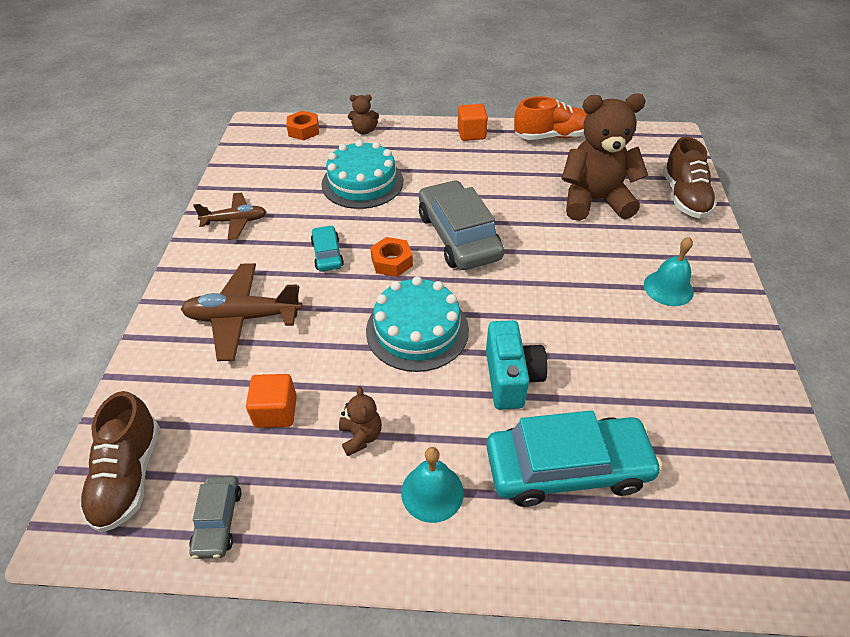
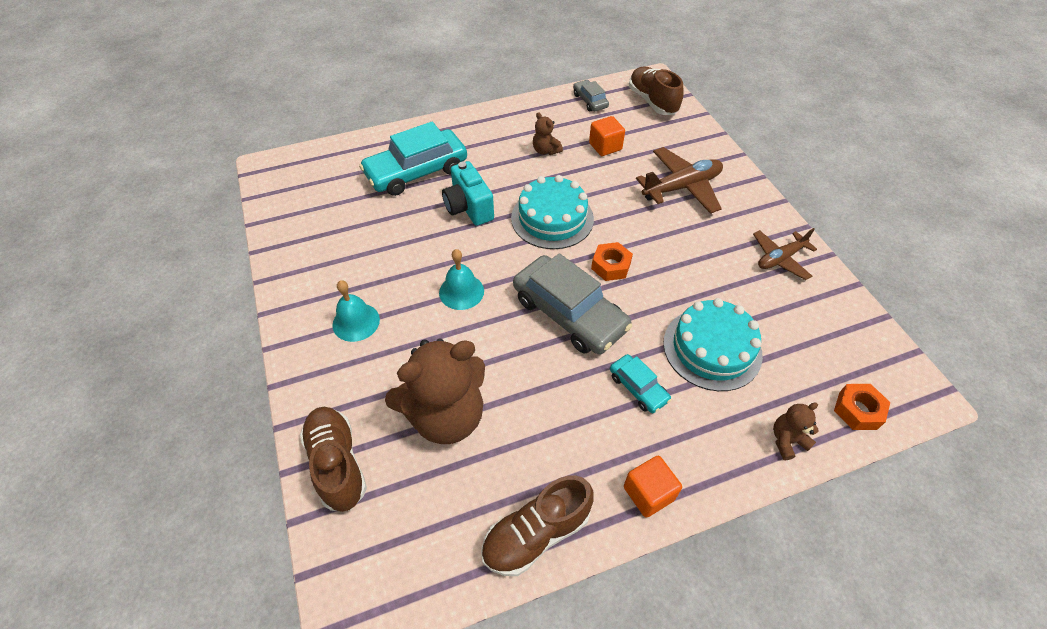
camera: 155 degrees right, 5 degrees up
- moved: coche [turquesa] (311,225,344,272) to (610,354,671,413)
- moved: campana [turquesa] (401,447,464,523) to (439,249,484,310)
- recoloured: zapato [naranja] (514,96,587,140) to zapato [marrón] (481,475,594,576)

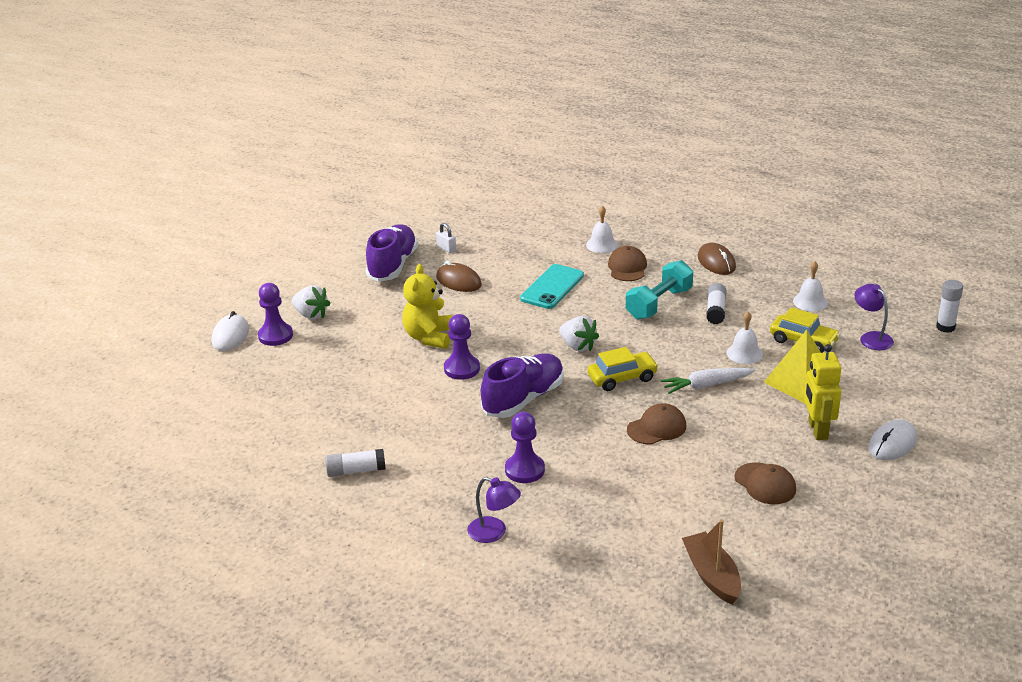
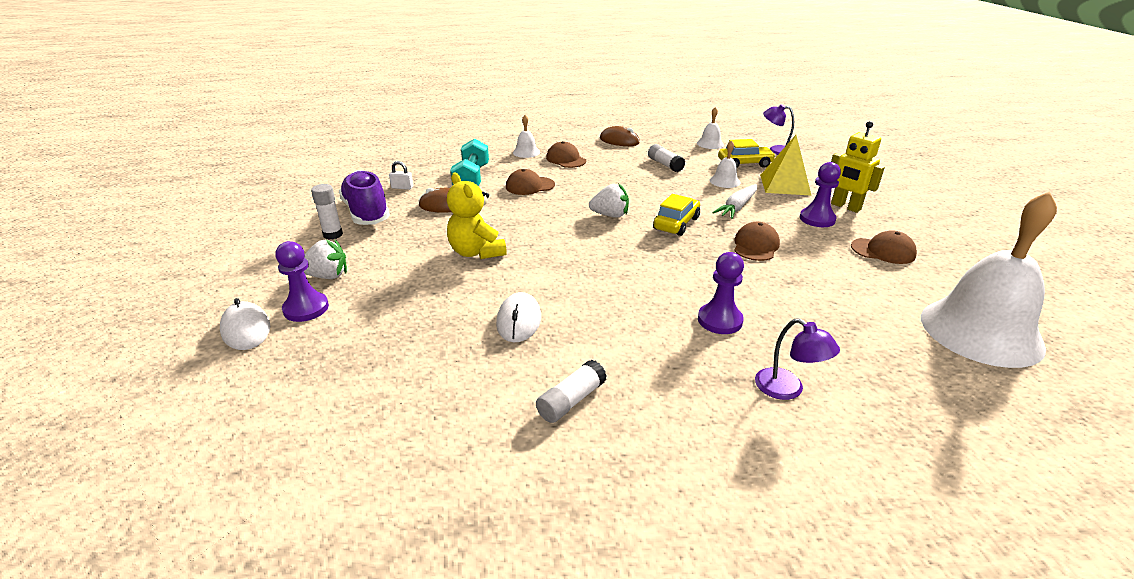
camera: 40 degrees left, 0 degrees up
- moved: peón [morado] (444,314,480,380) to (800,162,841,227)
- turned: lámpara [morado] (467,477,521,543) = (755,318,840,400) 60 degrees clockwise
- removed: zapato [morado] (481,354,564,418)
- replaced: móvil [turquesa] (520,264,584,309) to gorra [marrón] (506,169,555,195)
- moved: mancuerna [turquesa] (626,260,693,320) to (450,139,489,186)
- replaced: barco [marrón] (682,520,741,604) to campana [blanco] (921,191,1057,368)
- moved: ratón [blanco] (869,419,917,460) to (496,292,541,342)
- moved: barra de pegamento [blanco] (936,280,963,333) to (311,184,343,239)

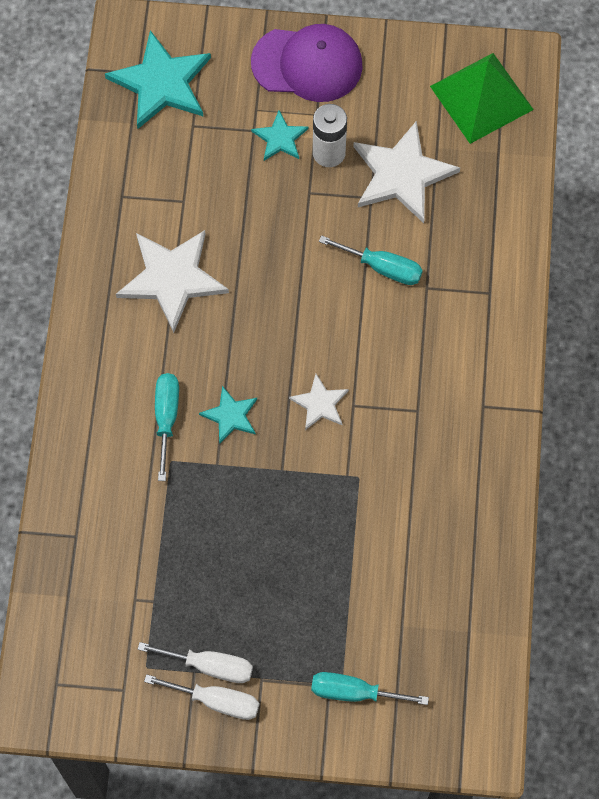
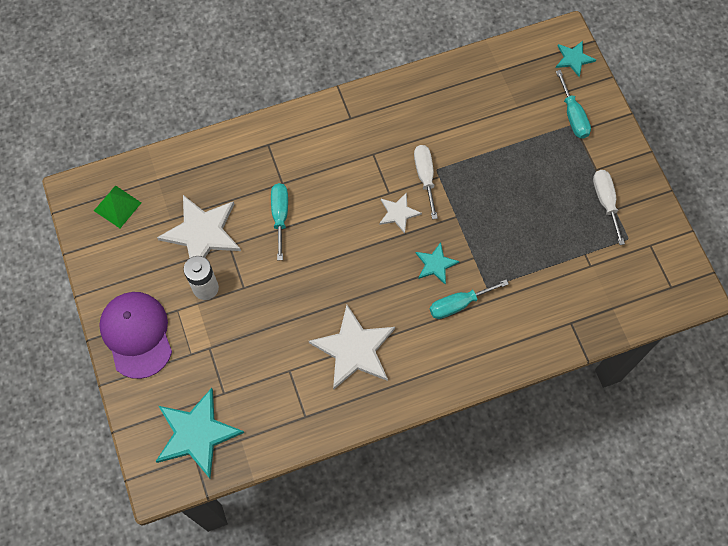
camera: 115 degrees left, 0 degrees up
- moved: destornillador [blanco] (144,674,259,720) to (414,145,438,219)
- moved: estrella [turquesa] (251,110,309,161) to (556,41,596,77)
- resized: pirámide [verde] (430,53,534,144) = (94,185,141,228) x0.59

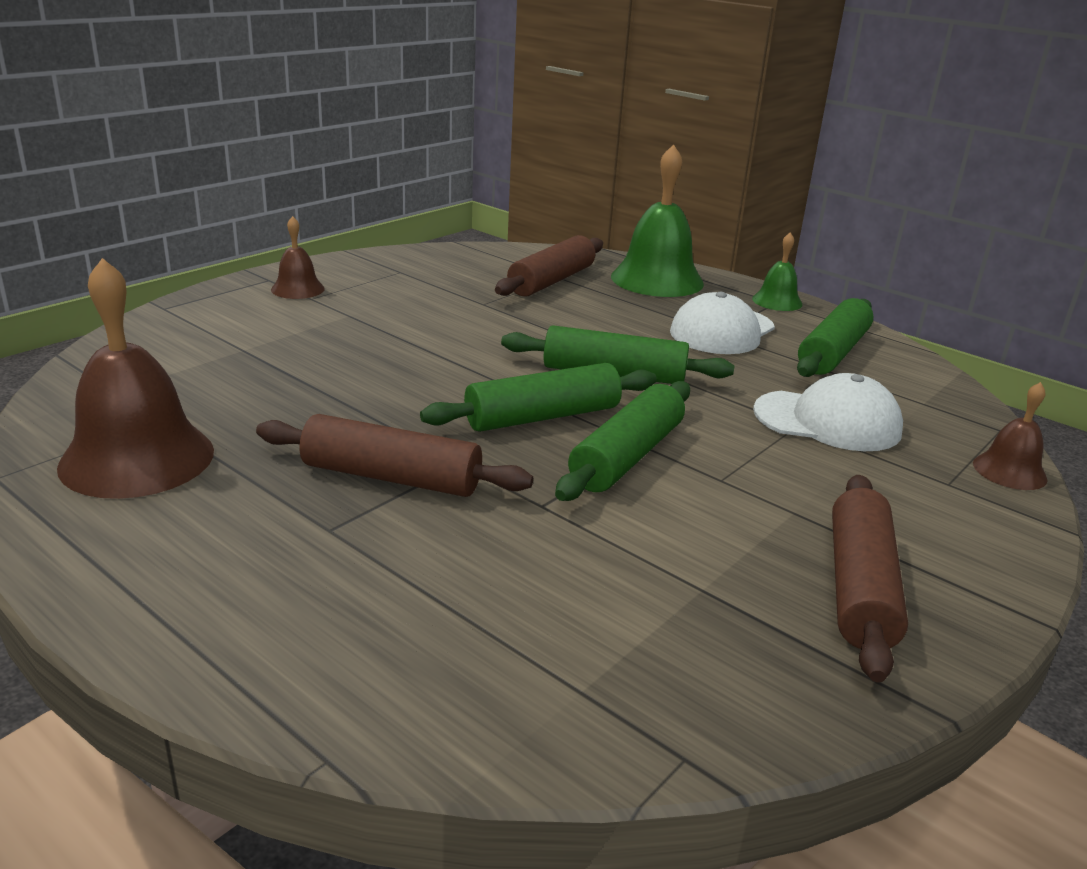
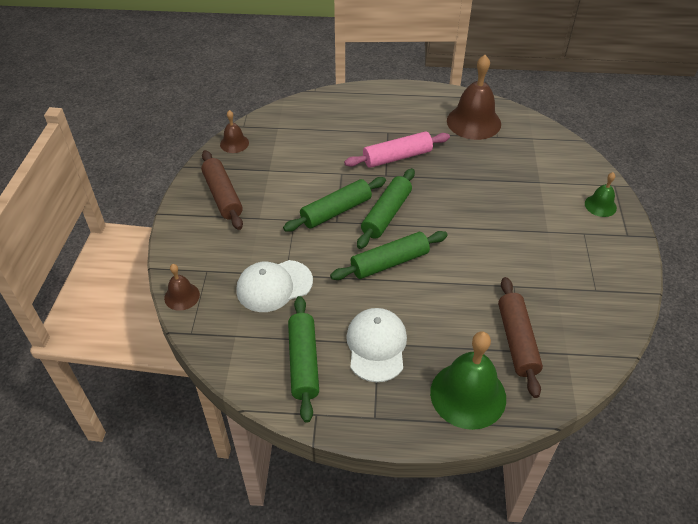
camera: 145 degrees right, 20 degrees up
- recoloured: rodillo [marrón] (256,414,533,497) to rodillo [rosa] (344,132,450,168)
- moved: campana [marrón] (271,216,325,299) to (220,110,249,153)
- turned: rodillo [verde] (555,381,690,501) = (283,177,386,232) 60 degrees clockwise
- moved: campana [verde] (752,233,802,311) to (585,172,617,217)

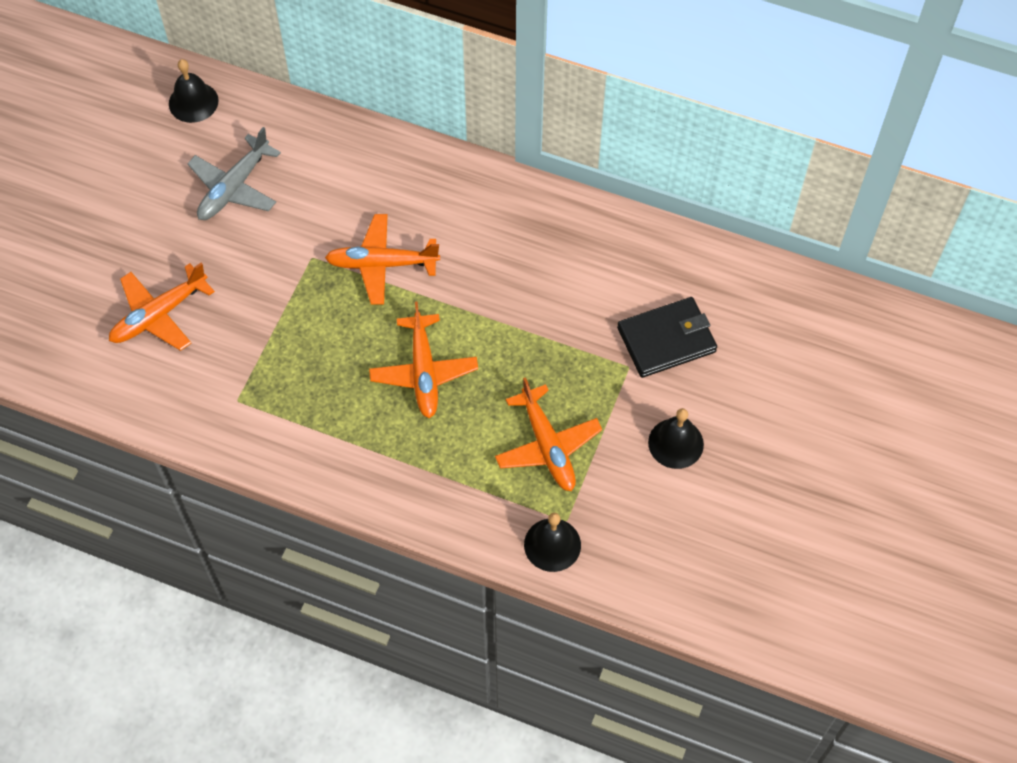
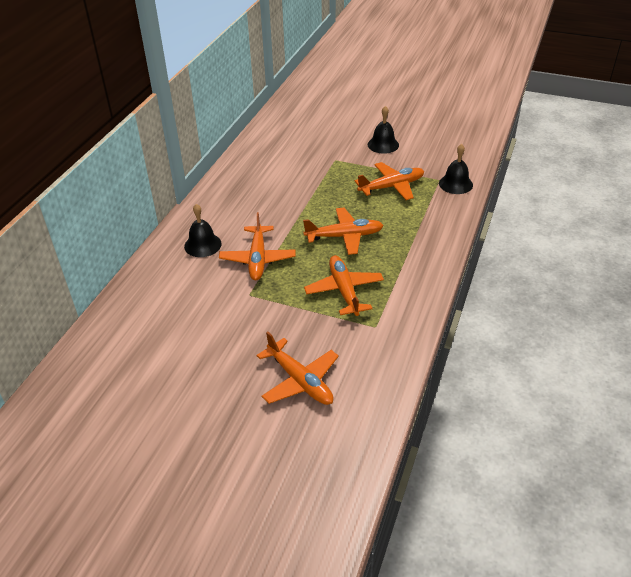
camera: 90 degrees left, 20 degrees down
- moved: campana [negro] (169,59,219,123) to (184,204,222,257)
- removed: avión [gris] (187,127,281,220)
- removed: cartera [negro] (617,297,717,378)
- added: avión [naranja] (304,255,384,316)

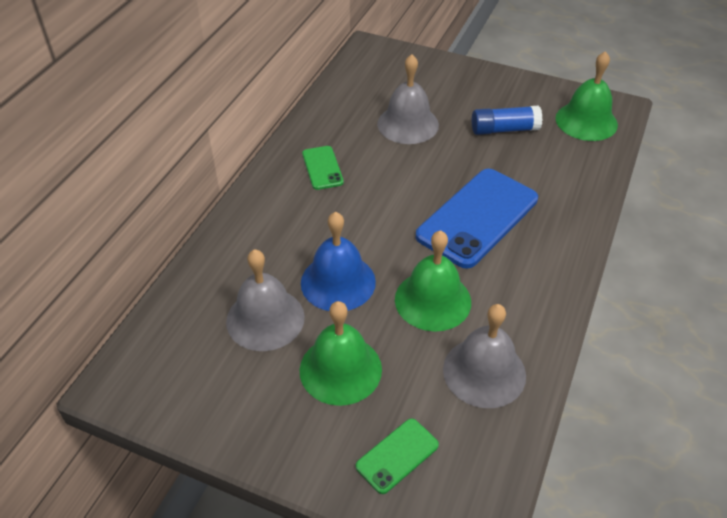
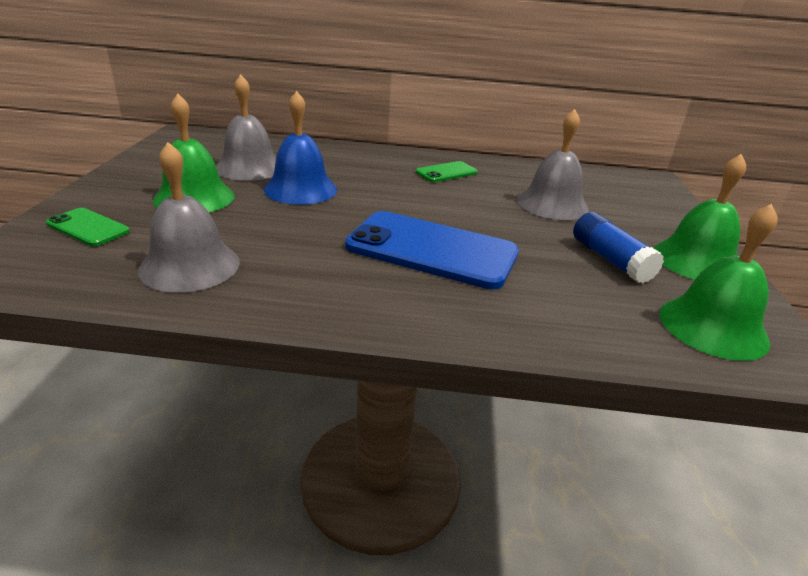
camera: 70 degrees right, 15 degrees down
- moved: campana [verde] (395,230,471,332) to (654,154,746,280)

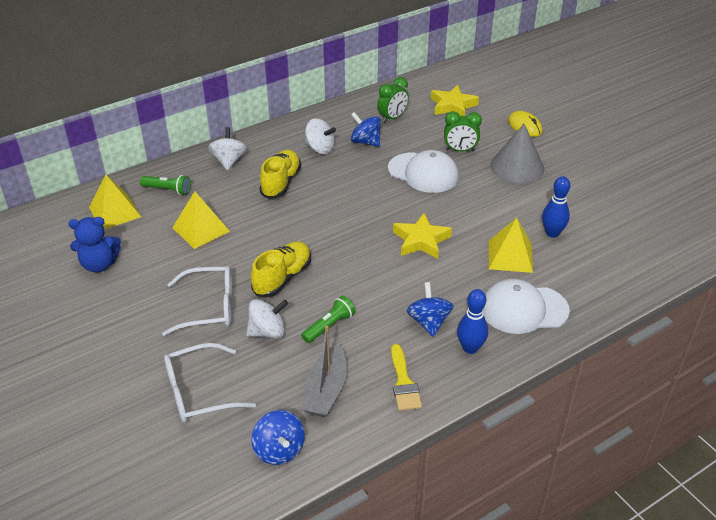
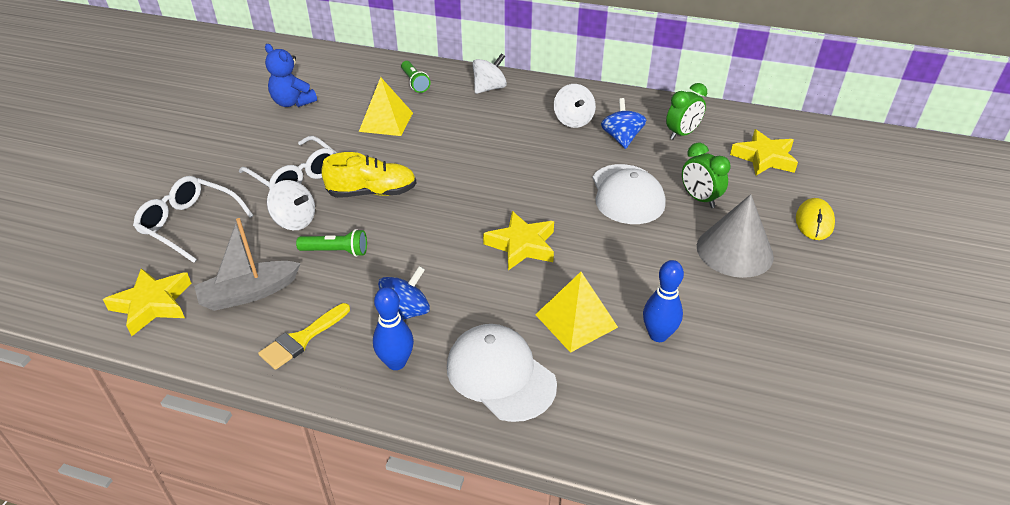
camera: 50 degrees right, 0 degrees up
- removed: pirámide [amarillo] (89,174,141,229)
- replaced: peonza [azul] (251,410,305,465) to estrella [amarillo] (103,268,191,336)
- removed: zapato [amarillo] (259,150,301,199)
- turned: despertador [verde] (377,77,409,123) = (666,83,707,140) 45 degrees counterclockwise

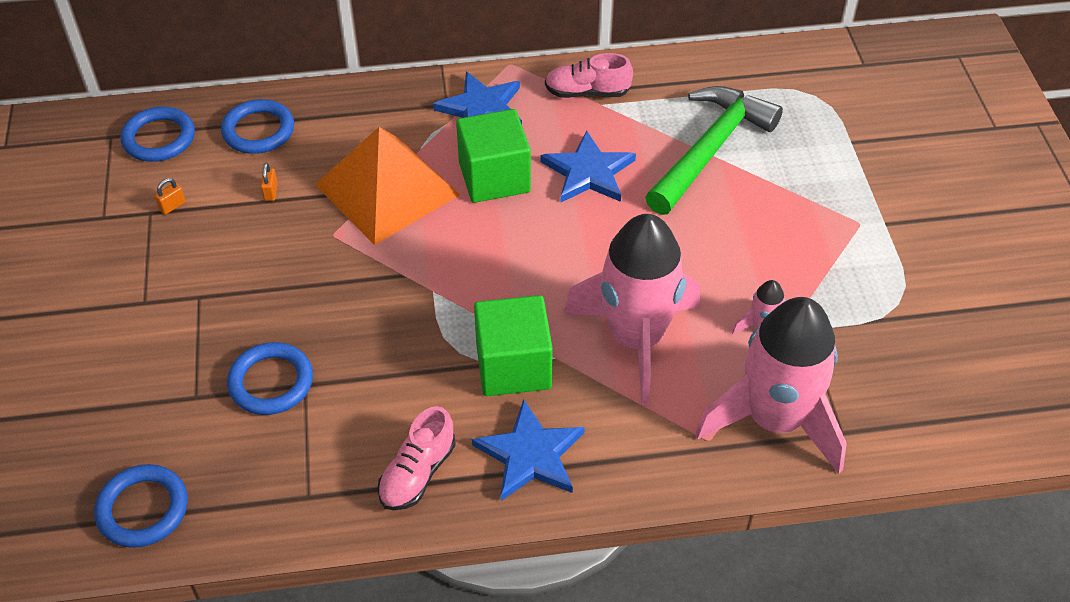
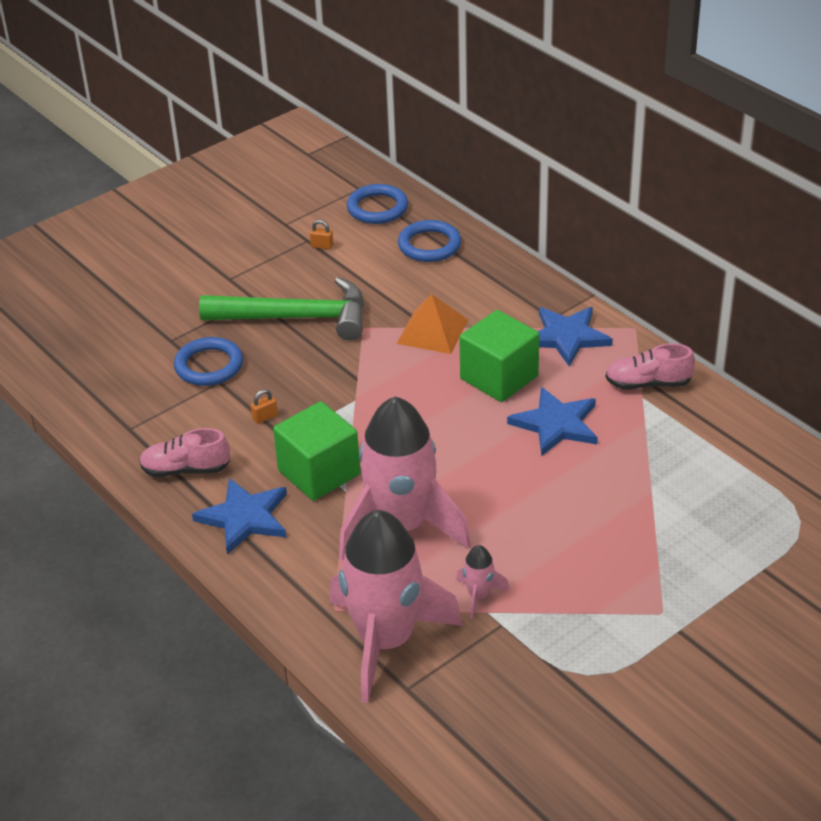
camera: 60 degrees right, 10 degrees down
- removed: anillo [azul] (94,464,188,548)
- moved: candado [naranja] (261,163,278,201) to (251,389,278,424)
- resized: pirámide [naranja] (315,127,460,245) = (397,294,468,354) x0.61
- turned: zapato [rosa] (545,53,633,98) = (606,343,695,389) 60 degrees counterclockwise
- moved: martillo [verde] (645,86,783,215) to (199,277,364,340)

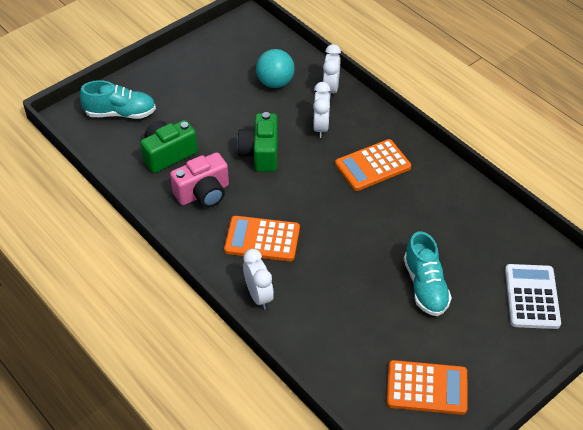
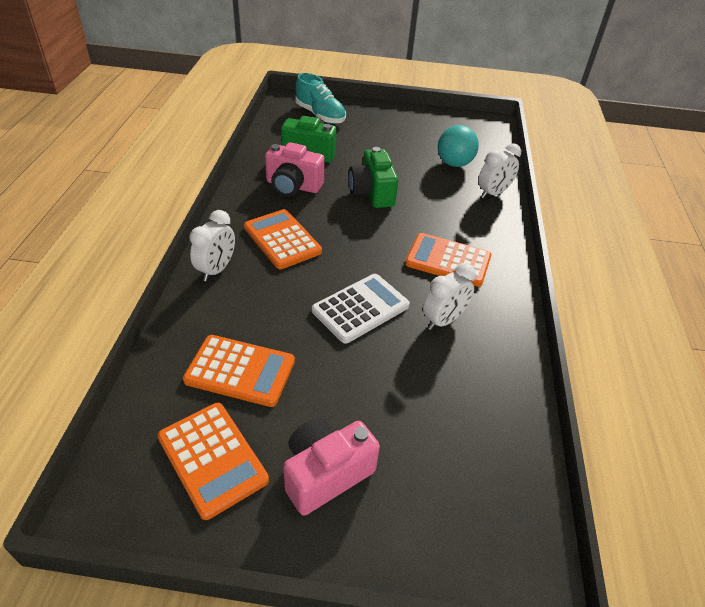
camera: 45 degrees right, 5 degrees down
- turned: cámara [verde] (237,112,278,172) = (349,147,398,208) 60 degrees counterclockwise
- moved: despertador [blanco] (313,82,330,138) to (423,263,476,330)
- removed: zapato [turquesa] (404,231,452,316)
- moved: calculadora [blanco] (505,264,561,329) to (312,274,410,344)
- added: calculadora [naranja] (183,335,295,407)
- added: cámara [rosa] (283,418,380,516)

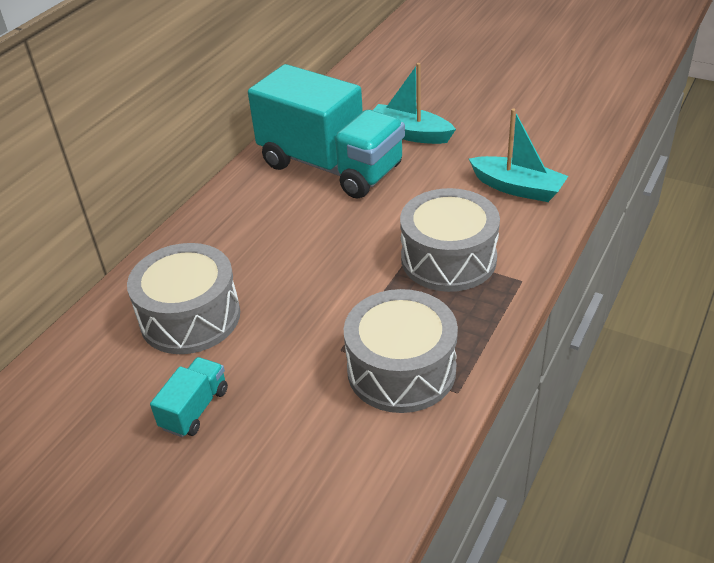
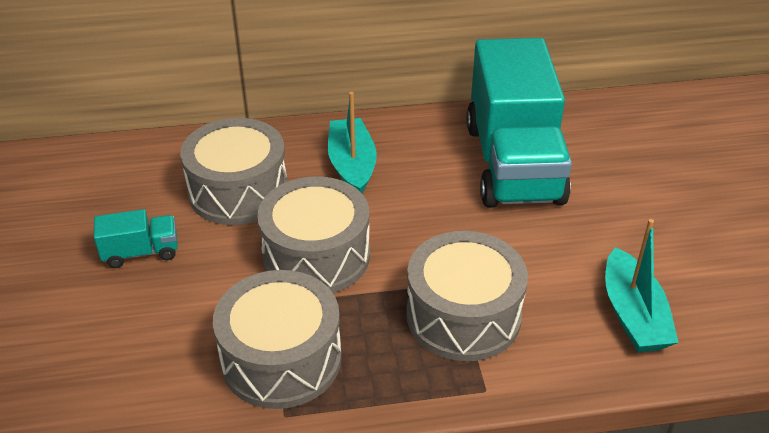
camera: 50 degrees right, 0 degrees up
- moved: barco [turquesa] (373,63,456,144) to (328,92,377,193)
- added: tambor [gris] (257,177,370,293)

